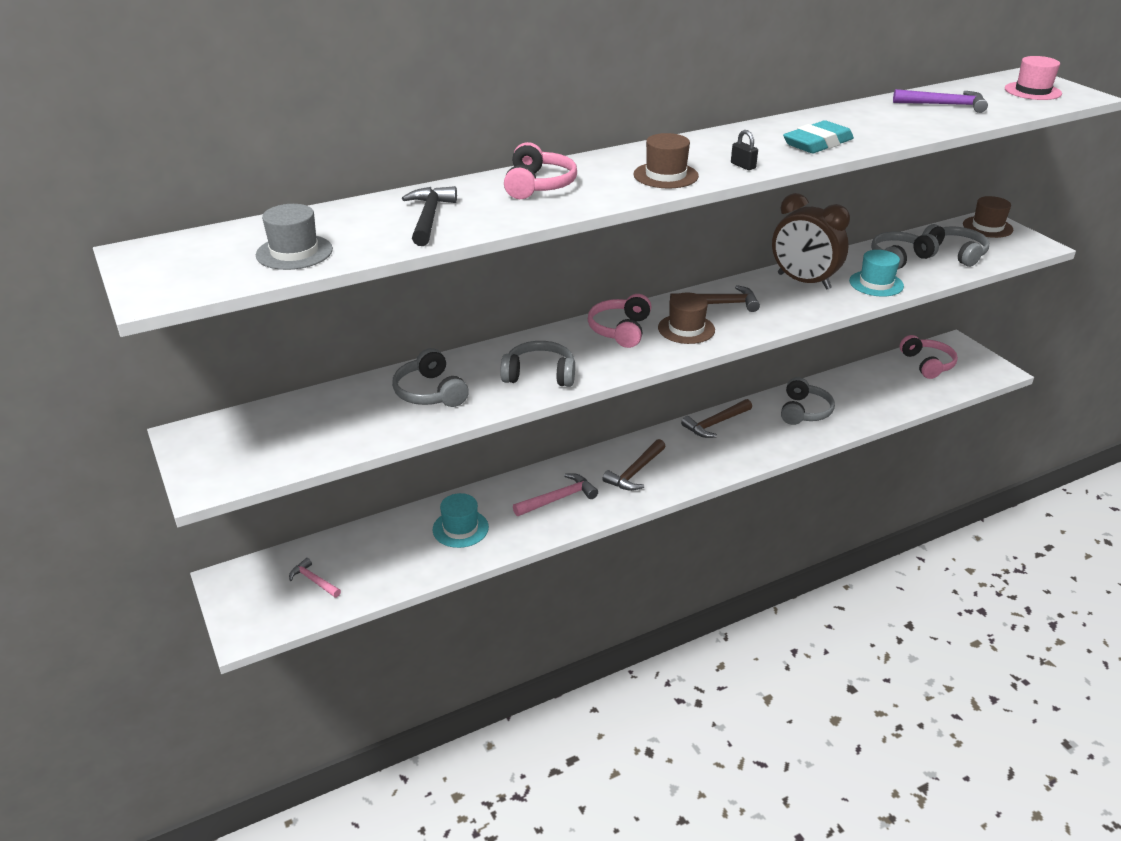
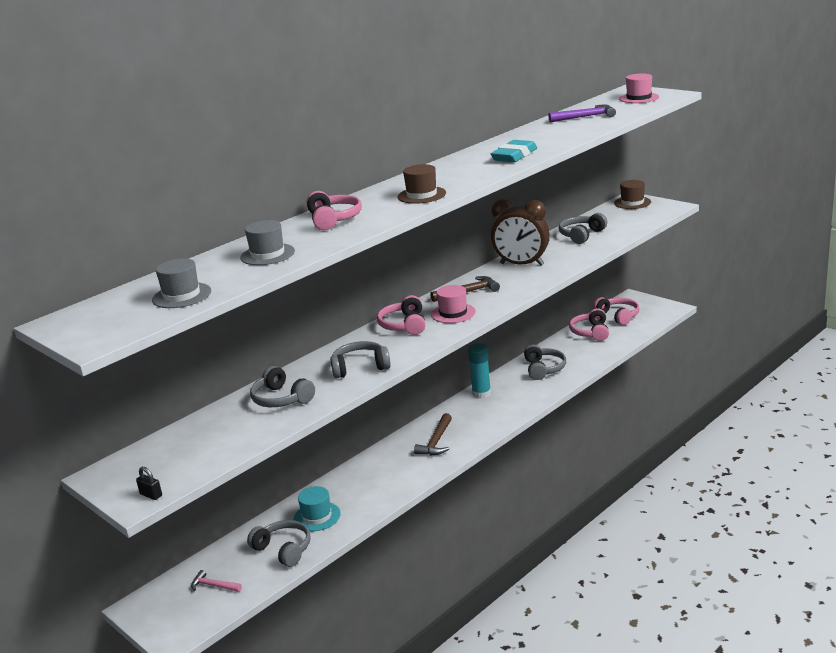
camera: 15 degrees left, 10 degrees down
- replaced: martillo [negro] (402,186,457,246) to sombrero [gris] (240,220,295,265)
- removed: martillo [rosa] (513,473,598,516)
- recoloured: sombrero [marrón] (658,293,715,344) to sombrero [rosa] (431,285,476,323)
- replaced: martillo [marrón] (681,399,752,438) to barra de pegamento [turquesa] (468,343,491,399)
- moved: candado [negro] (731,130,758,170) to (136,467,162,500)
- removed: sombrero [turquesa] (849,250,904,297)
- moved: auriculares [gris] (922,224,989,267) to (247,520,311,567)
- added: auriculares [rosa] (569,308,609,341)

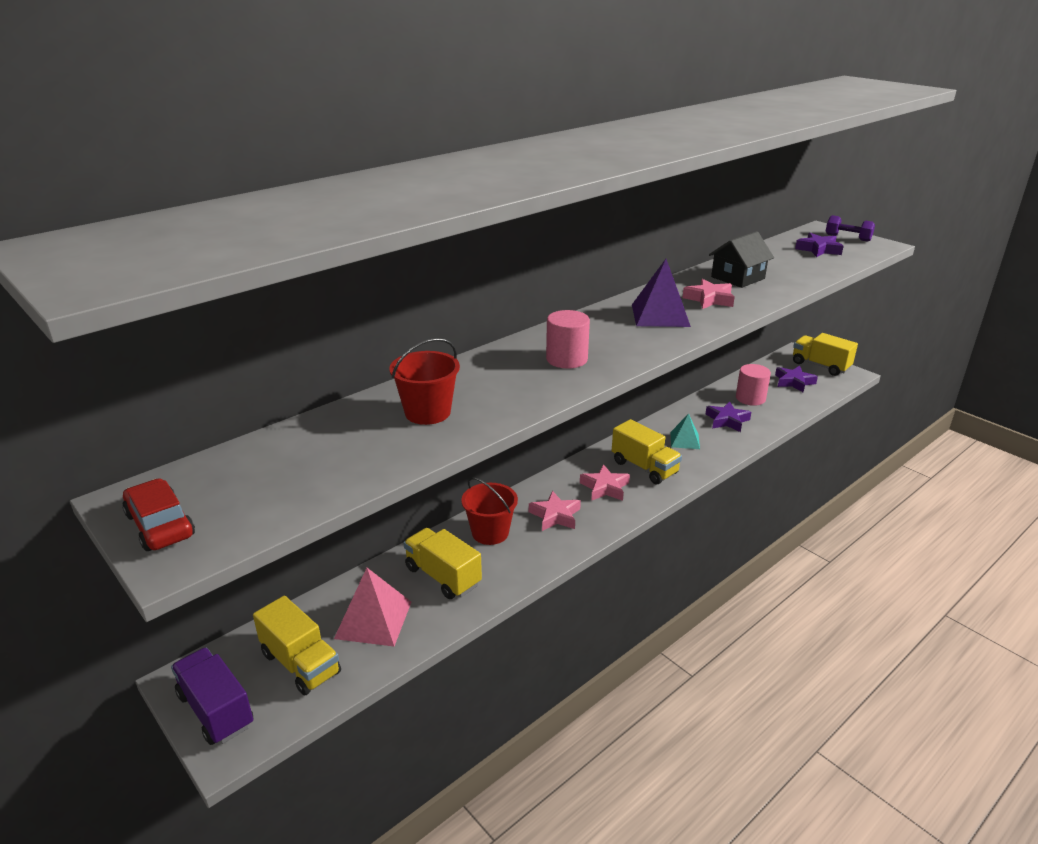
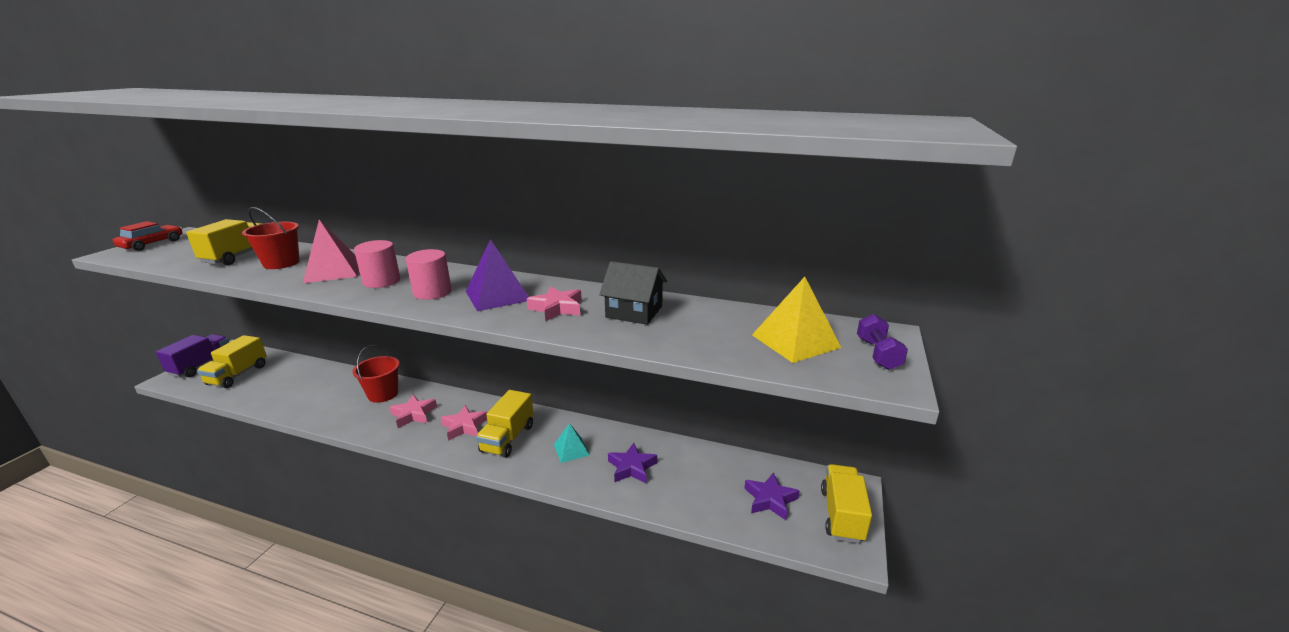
camera: 60 degrees right, 5 degrees down
- moved: pirámide [rosa] (334,568,411,646) to (303,220,359,283)
- moved: camión [amarillo] (403,528,482,599) to (186,219,262,265)
- moved: cilindro [rosa] (736,364,771,406) to (406,249,452,300)
- replaced: estrella [morado] (795,233,844,257) to pirámide [amarillo] (752,277,841,363)

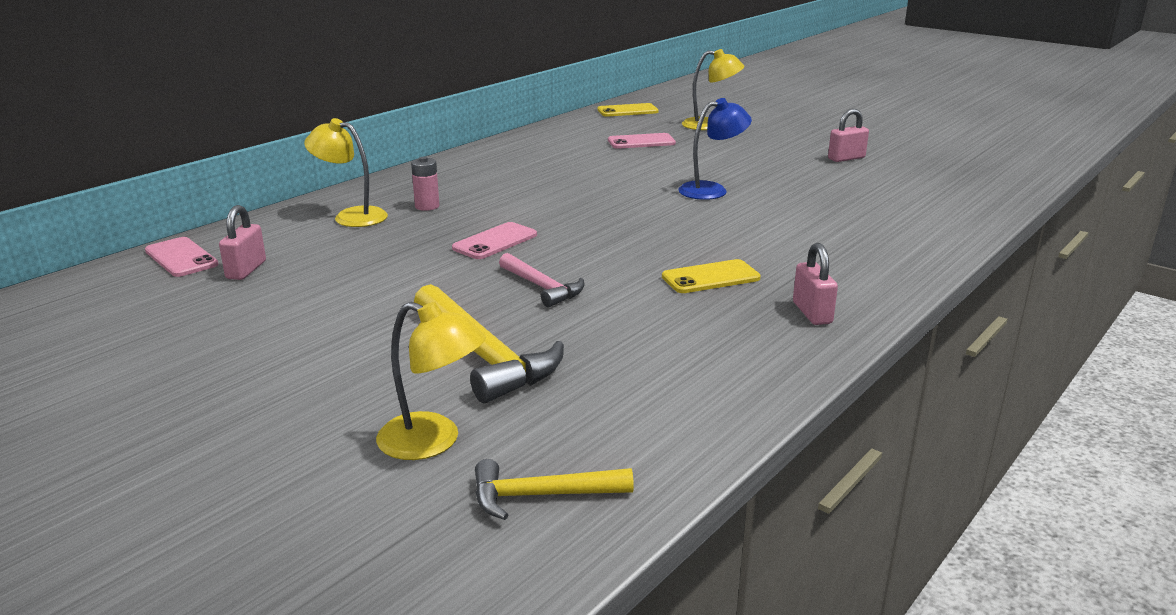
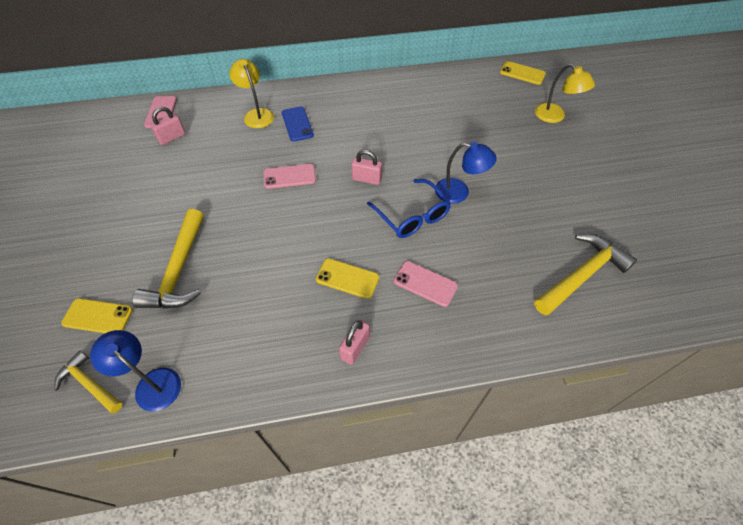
camera: 40 degrees right, 30 degrees up
- replaced: lámpara [amarillo] (376,302,486,460) to móvil [amarillo] (61,298,133,333)
- replaced: pila [rosa] (411,157,439,211) to móvil [azul] (282,106,314,141)
- removed: martillo [rosa] (499,253,585,307)
- moved: móvil [rosa] (608,133,676,149) to (394,261,458,307)
- moved: candado [rosa] (828,108,869,162) to (351,150,382,185)
- added: lámpara [azul] (90,330,181,411)
- added: gafas [azul] (367,179,451,238)
- added: martillo [amarillo] (534,234,637,315)

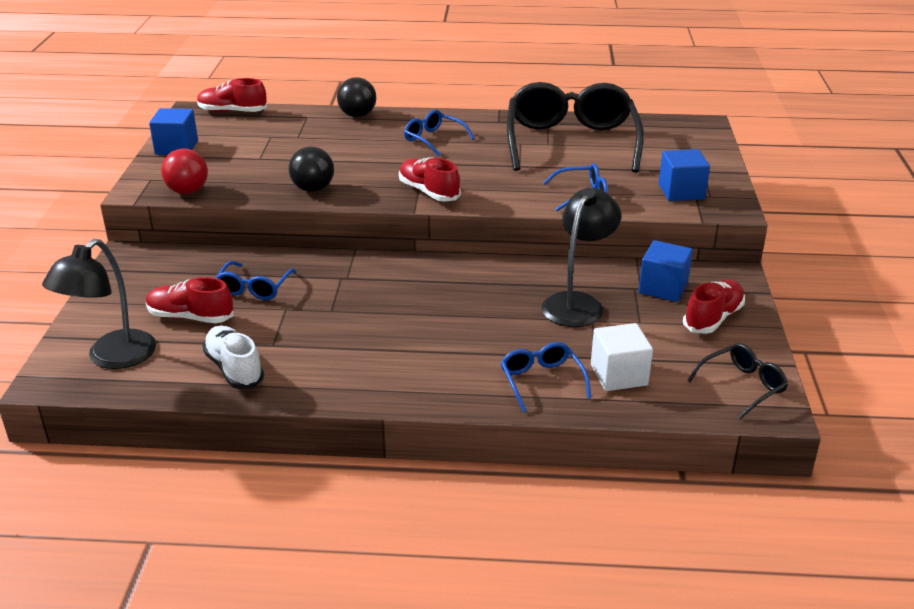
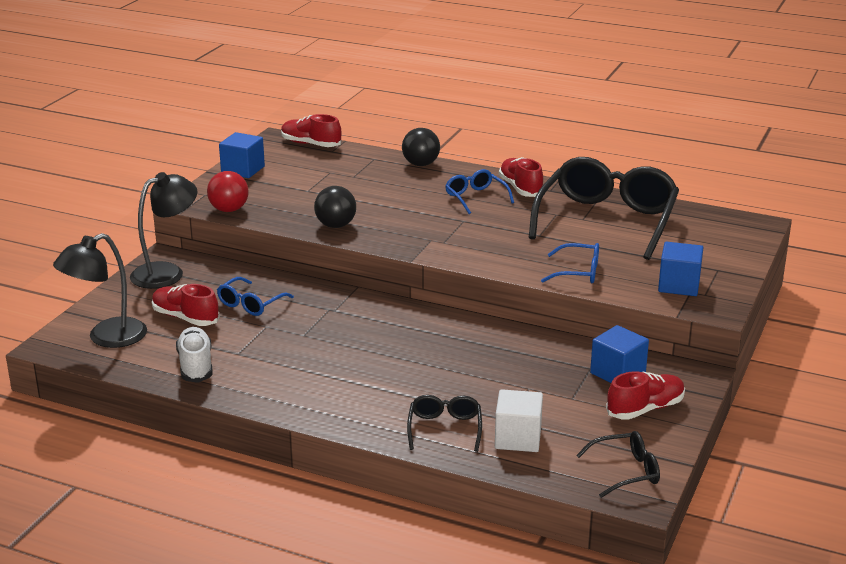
camera: 20 degrees right, 5 degrees down
- moved: zapato [rojo] (399,157,461,202) to (499,157,543,197)
- recoloured: gafas [azul] (501,342,591,412) to gafas [negro] (407,395,482,452)
- moved: lámpara [negro] (542,188,621,327) to (130,172,197,289)

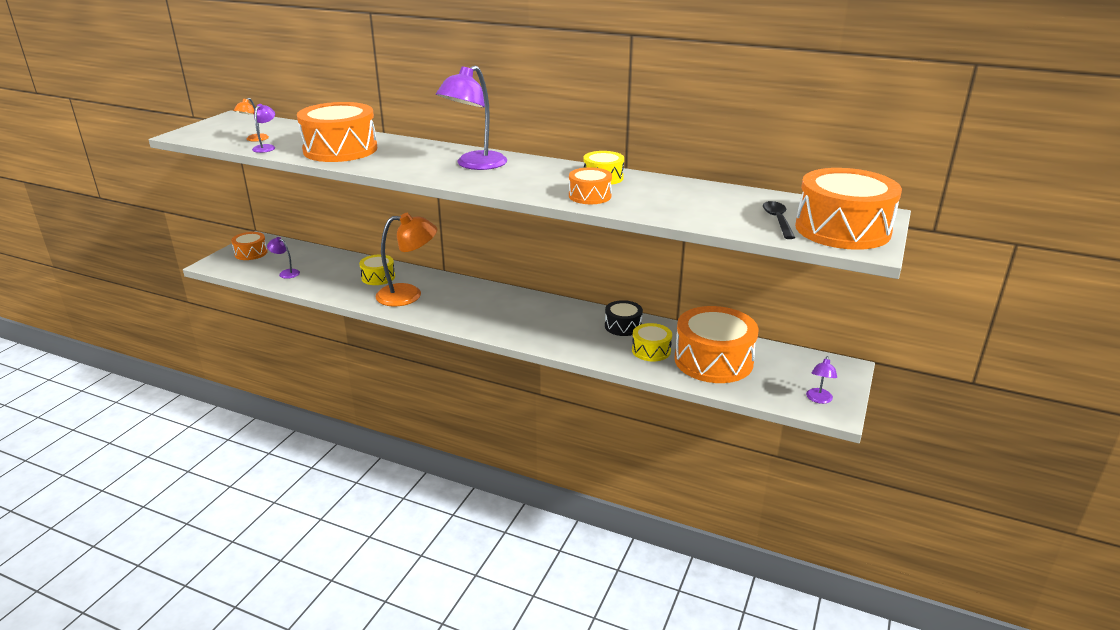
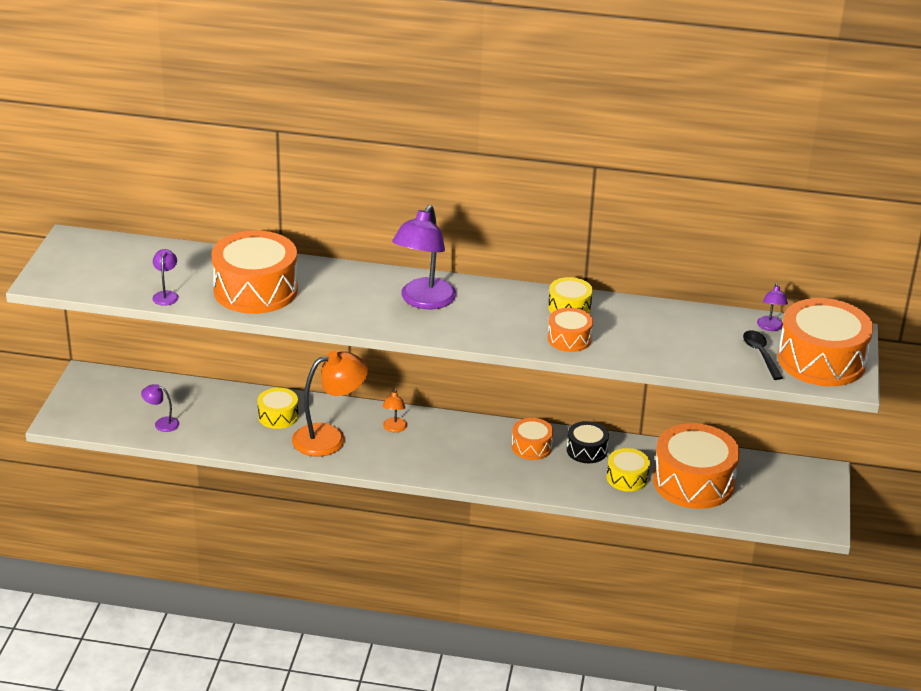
camera: 15 degrees left, 5 degrees up
- moved: tambor [naranja] (231,232,268,260) to (512,418,553,460)
- moved: lámpara [naranja] (233,98,269,142) to (382,389,407,432)
- moved: lámpara [morado] (806,356,837,404) to (757,283,788,331)

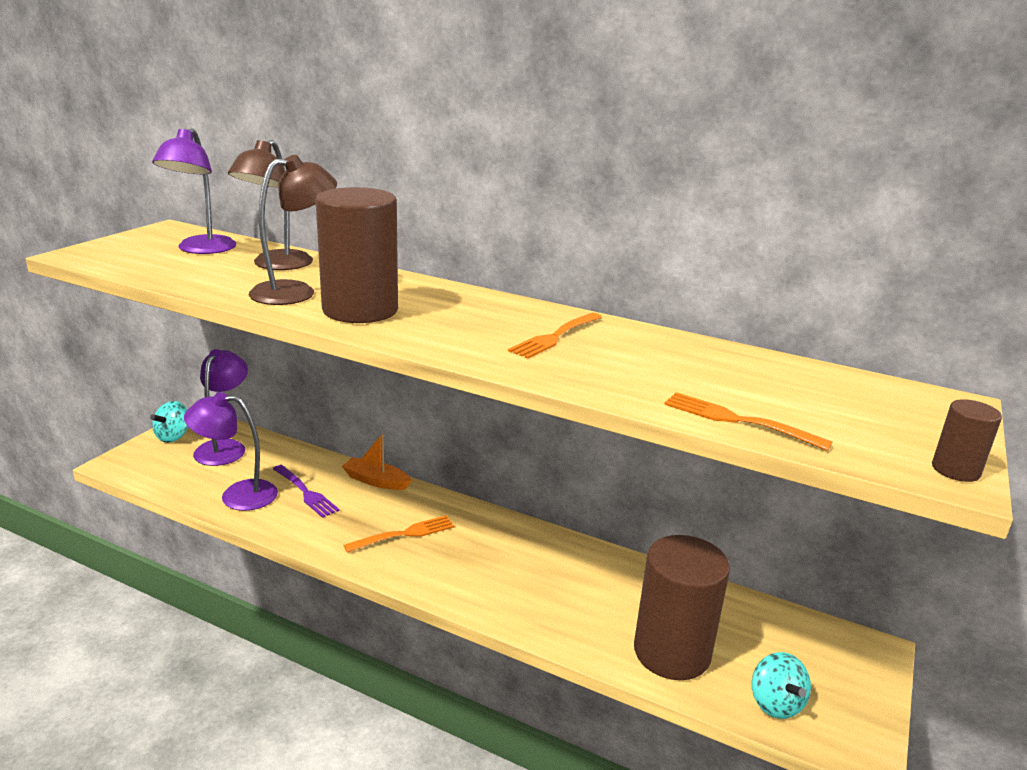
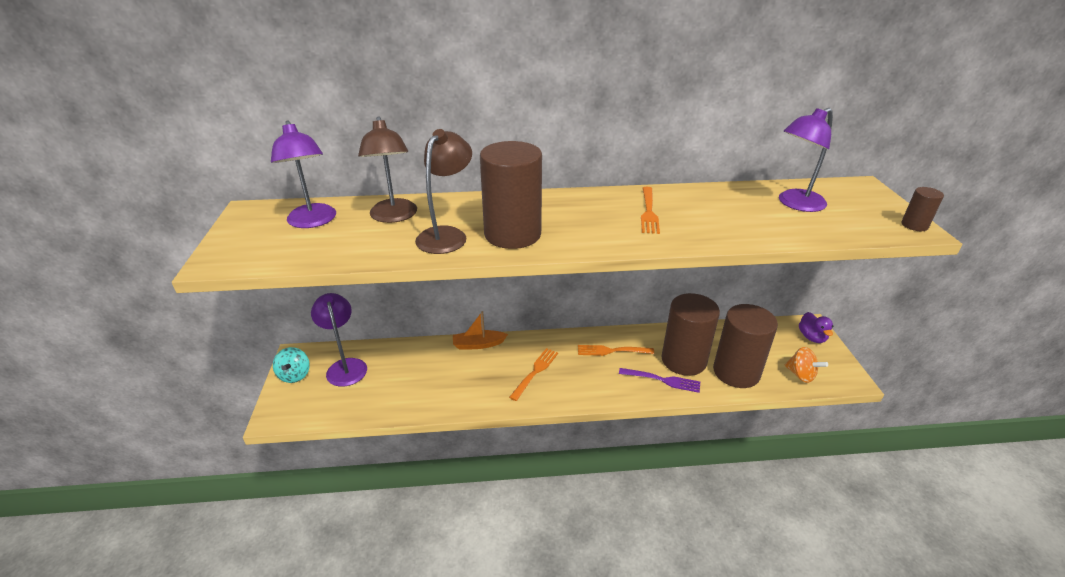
camera: 30 degrees left, 10 degrees up
- moved: lámpara [morado] (184,392,278,511) to (779,108,833,212)
- moved: tenedor [morado] (273,465,340,518) to (619,368,700,393)
- moved: tenedor [naranja] (664,392,833,451) to (578,345,654,356)
- recoloured: peonza [turquesa] (752,652,811,719) to peonza [naranja] (785,347,828,383)
- added: cilindro [marrón] (662,293,720,376)
- added: pato [morado] (799,312,833,343)

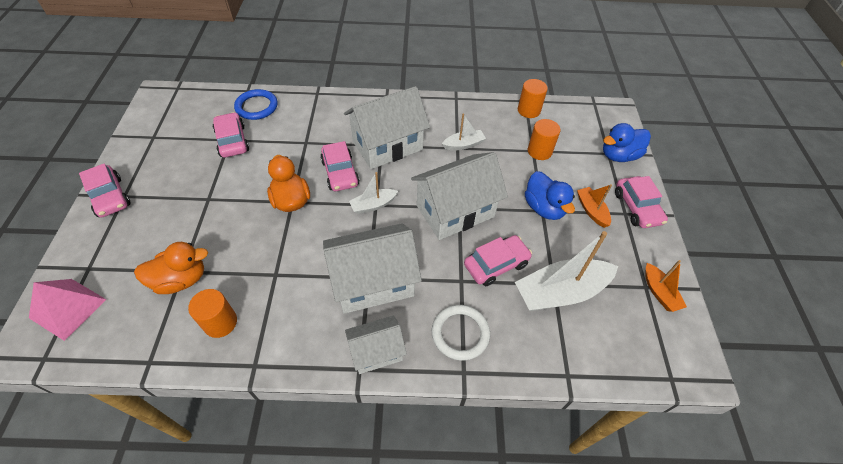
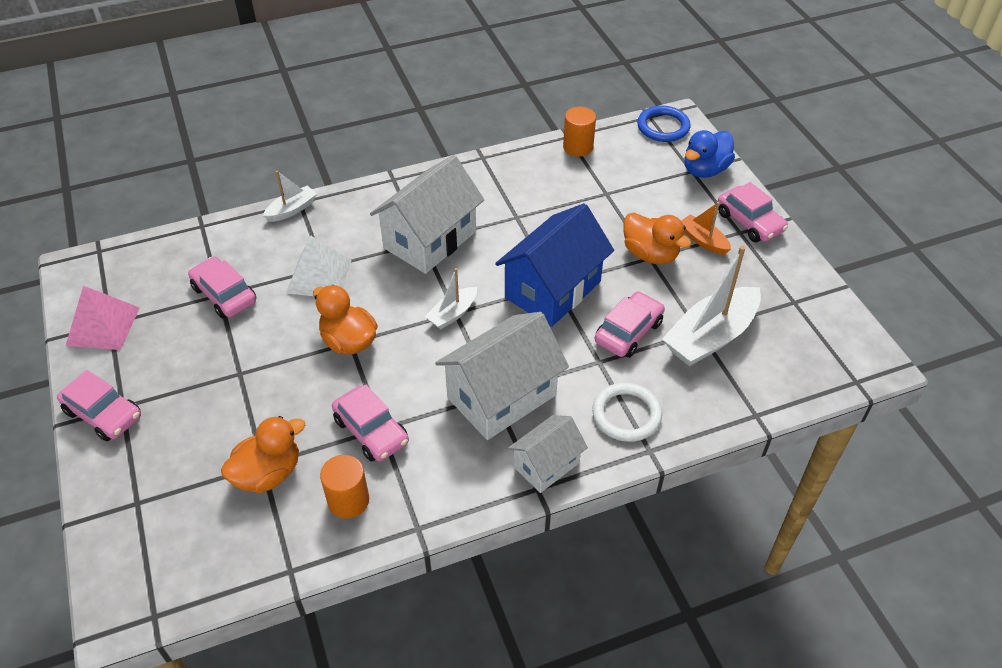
camera: 20 degrees left, 5 degrees down
- moved: pirámide [rosa] (29,279,107,341) to (66,286,140,350)
- moved: anillo [azul] (234,89,278,120) to (637,106,691,142)
- moved: coche [rosa] (320,141,360,191) to (332,385,409,462)
- recoloured: casa [blanco] (411,152,508,240) to casa [azul] (495,203,614,327)
- moved: barco [blanco] (442,113,486,150) to (263,170,317,222)
- recoloured: pato [azul] (525,171,575,220) to pato [naranja] (623,213,691,264)
- removed: cilindro [naranja] (528,119,561,160)
- removed: barco [naranja] (645,260,687,312)
- added: pirámide [blanco] (286,235,352,296)

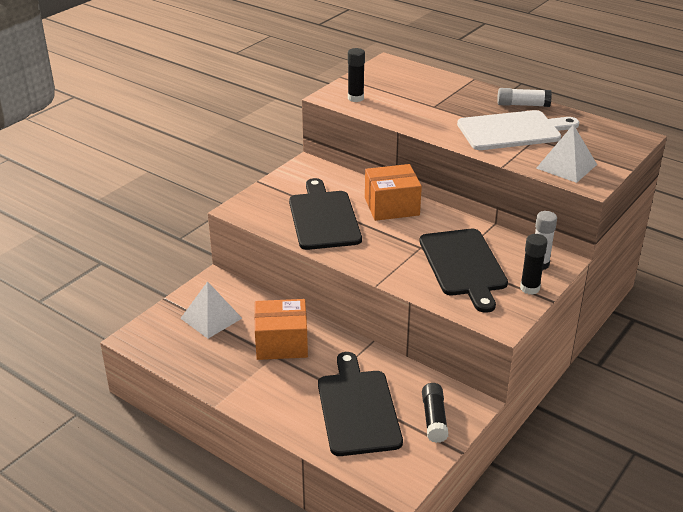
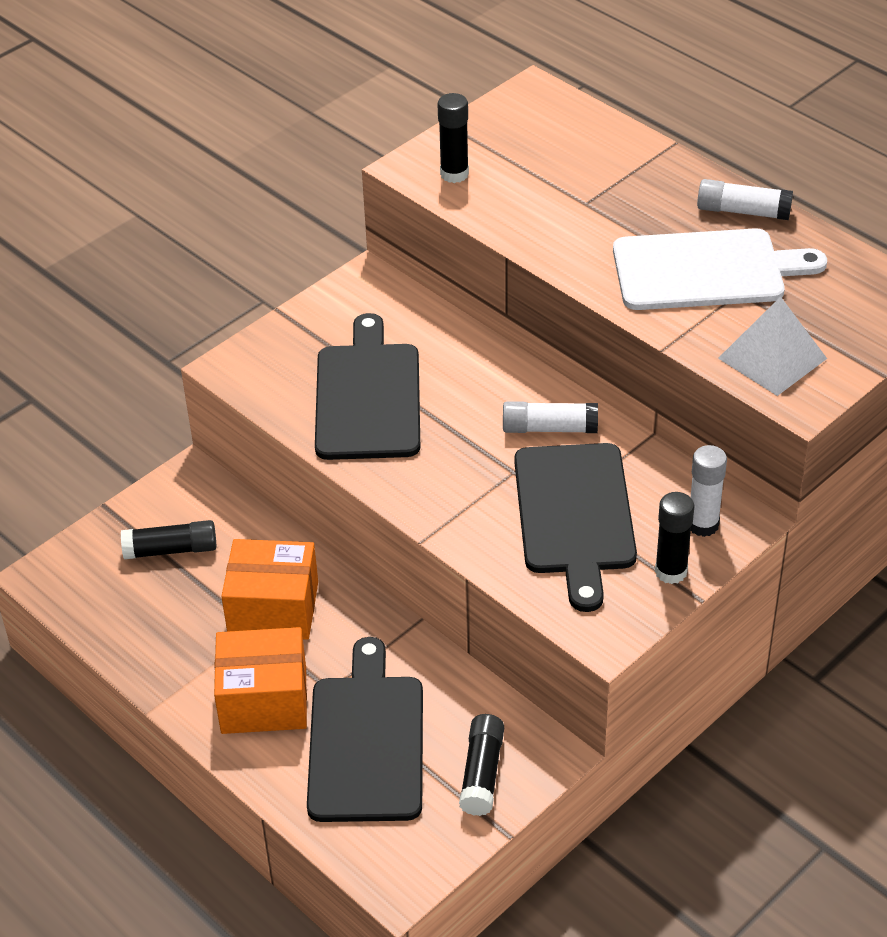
camera: 10 degrees right, 10 degrees up
- replaced: pirámide [blanco] (180,281,242,338) to barra de pegamento [negro] (121,520,216,559)
- moved: caja [naranja] (365,164,422,221) to (214,627,307,734)
- added: barra de pegamento [blanco] (503,401,598,433)

